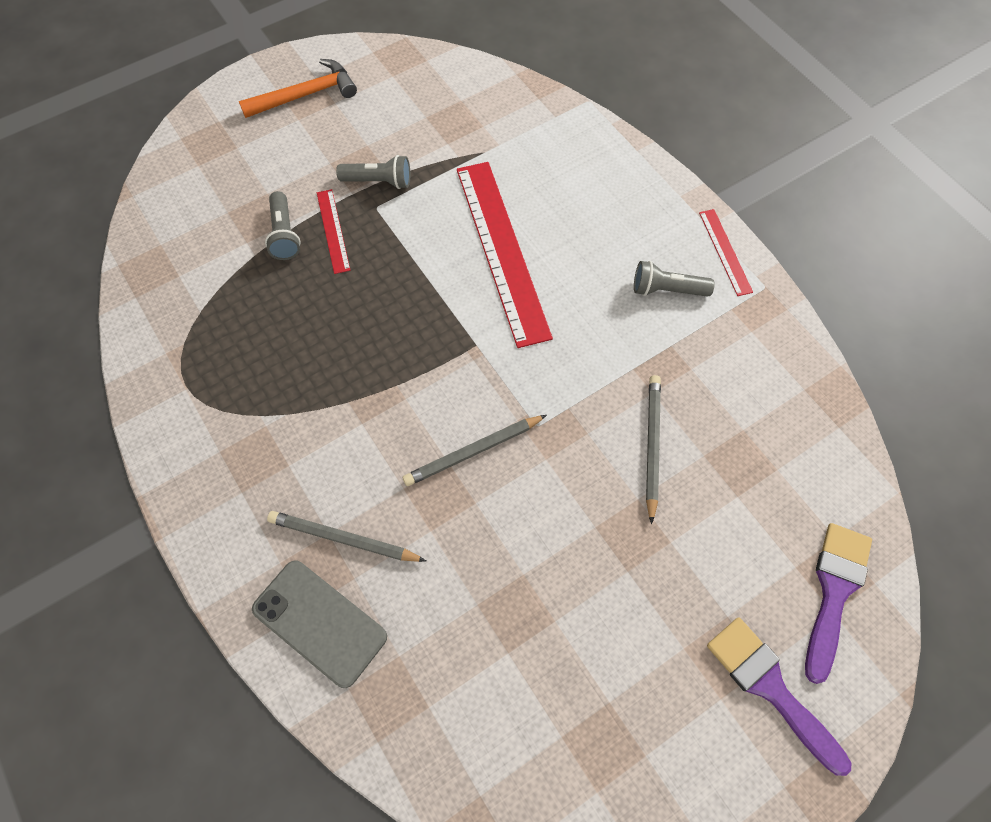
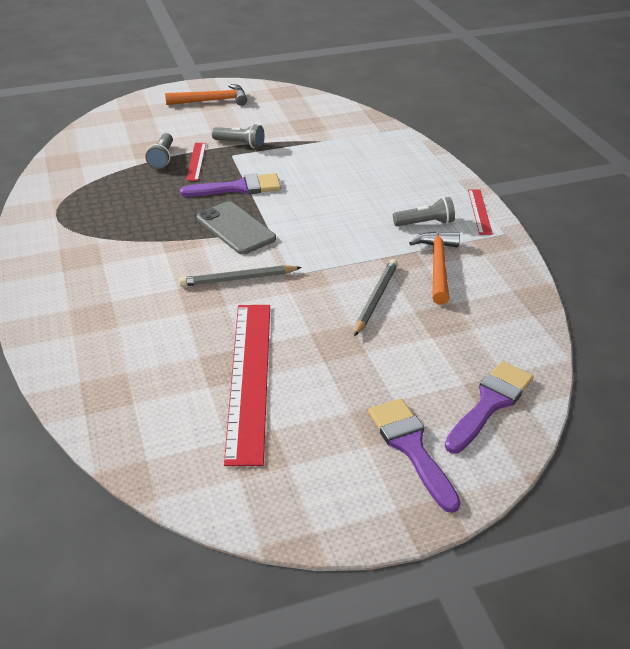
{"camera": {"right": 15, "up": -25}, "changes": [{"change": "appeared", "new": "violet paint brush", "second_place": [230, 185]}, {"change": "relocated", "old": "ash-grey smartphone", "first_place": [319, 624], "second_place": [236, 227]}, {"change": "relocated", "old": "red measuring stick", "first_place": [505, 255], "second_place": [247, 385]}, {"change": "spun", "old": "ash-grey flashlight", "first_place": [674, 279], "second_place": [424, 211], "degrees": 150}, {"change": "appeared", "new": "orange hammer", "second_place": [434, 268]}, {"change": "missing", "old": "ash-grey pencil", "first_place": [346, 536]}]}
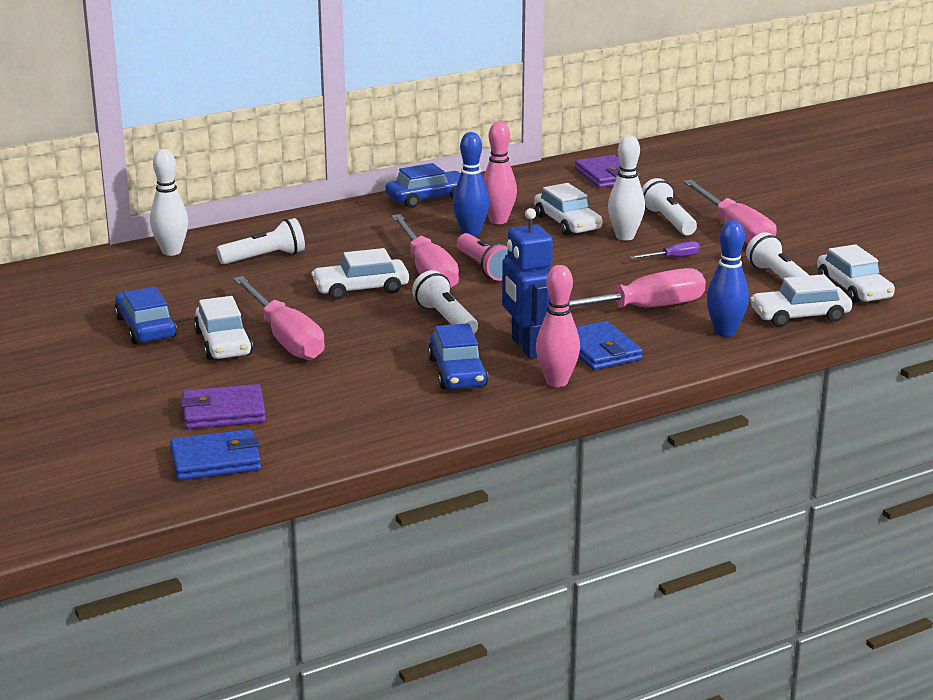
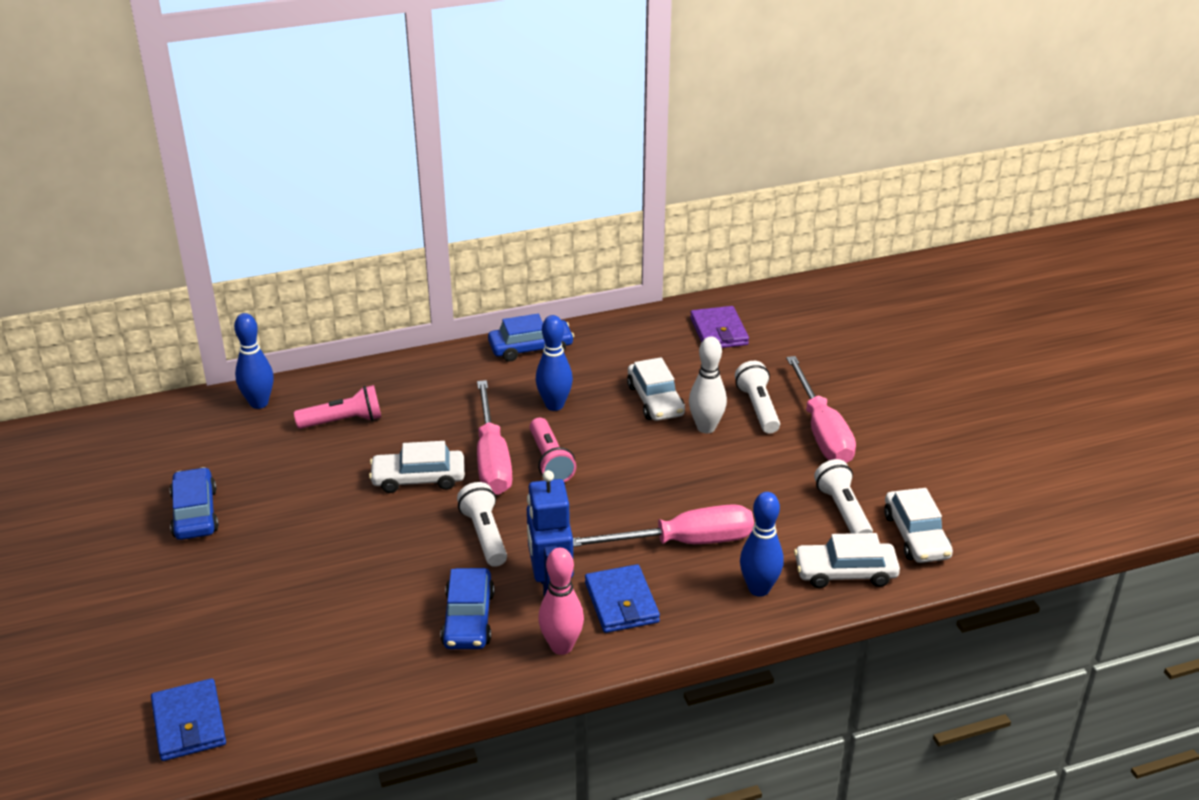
{"camera": {"right": 10, "up": 10}, "changes": [{"change": "spun", "old": "royal blue wallet", "first_place": [215, 455], "second_place": [188, 719], "degrees": 75}, {"change": "colour", "old": "snow-white tenpin", "new": "royal blue tenpin", "first_place": [169, 202], "second_place": [254, 361]}, {"change": "colour", "old": "snow-white flashlight", "new": "pink flashlight", "first_place": [260, 241], "second_place": [337, 407]}, {"change": "missing", "old": "violet wallet", "first_place": [223, 406]}, {"change": "missing", "old": "snow-white toy car", "first_place": [223, 328]}, {"change": "missing", "old": "pink hand screwdriver", "first_place": [279, 318]}, {"change": "missing", "old": "pink tenpin", "first_place": [500, 172]}, {"change": "missing", "old": "violet hand screwdriver", "first_place": [665, 250]}]}
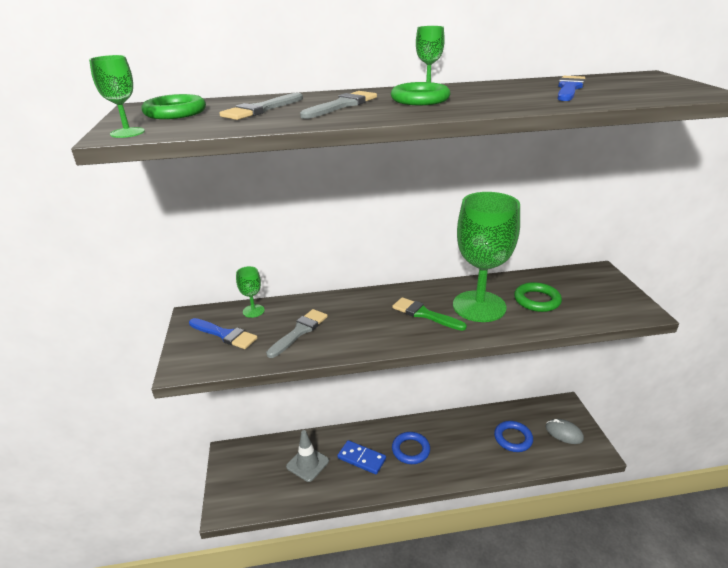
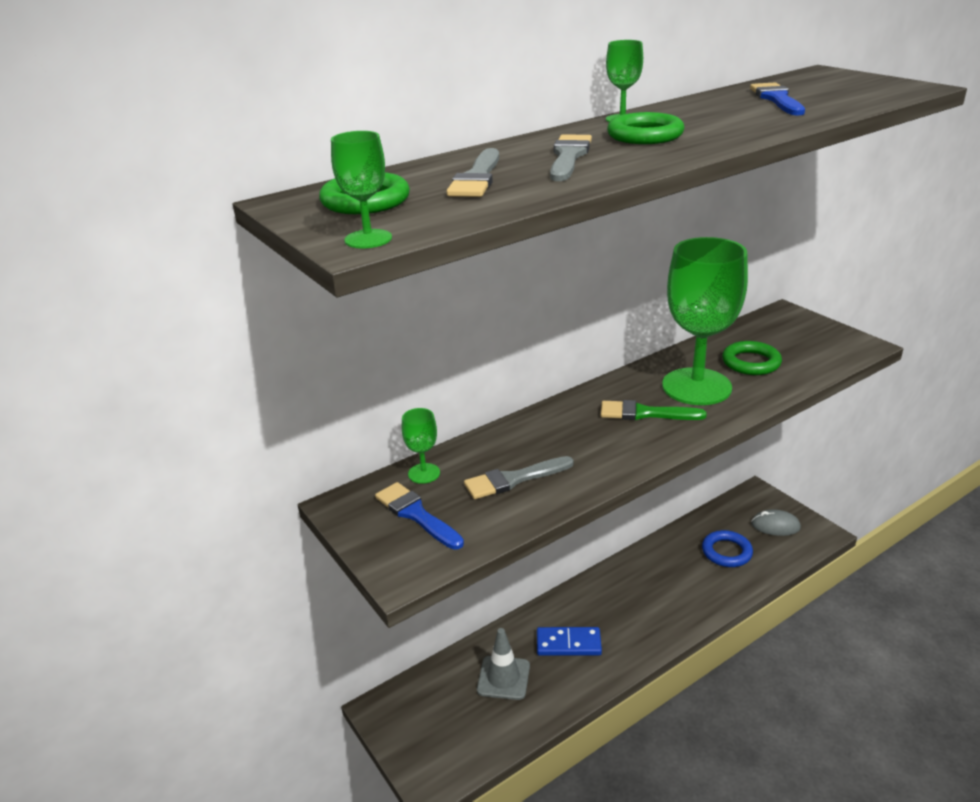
{"camera": {"right": -25, "up": 0}, "changes": [{"change": "spun", "old": "royal blue paint brush", "first_place": [223, 333], "second_place": [419, 516], "degrees": -135}, {"change": "spun", "old": "ash-grey paint brush", "first_place": [297, 333], "second_place": [519, 477], "degrees": -120}, {"change": "missing", "old": "royal blue torus", "first_place": [411, 448]}]}
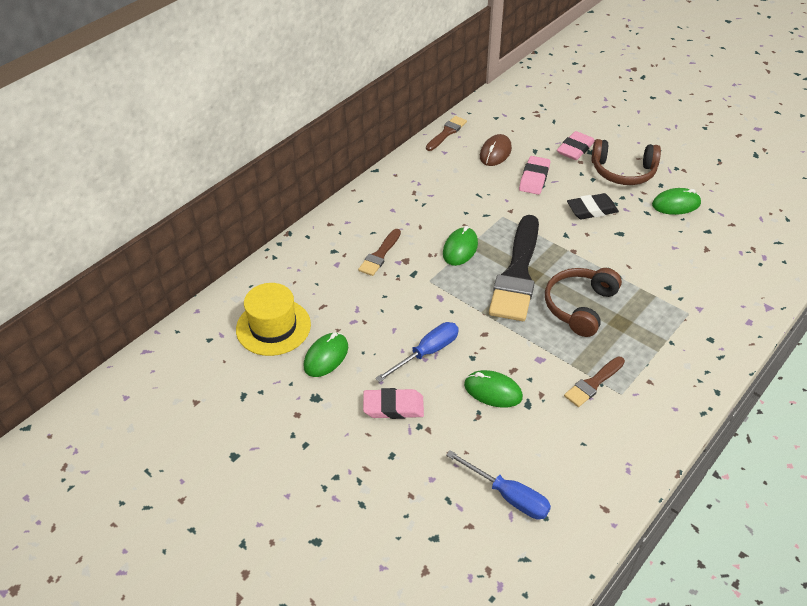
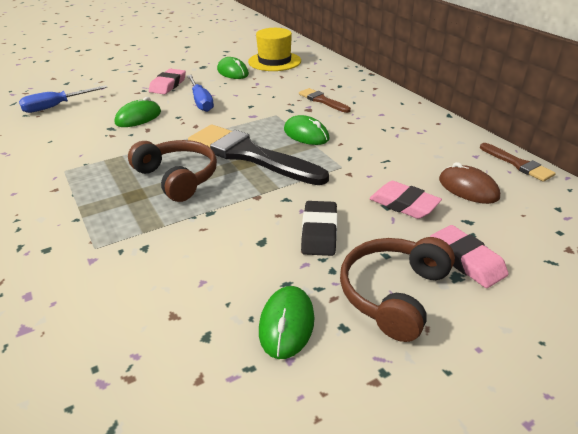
{"camera": {"right": 110, "up": -10}, "changes": [{"change": "missing", "old": "dark brown paint brush", "first_place": [594, 381]}]}
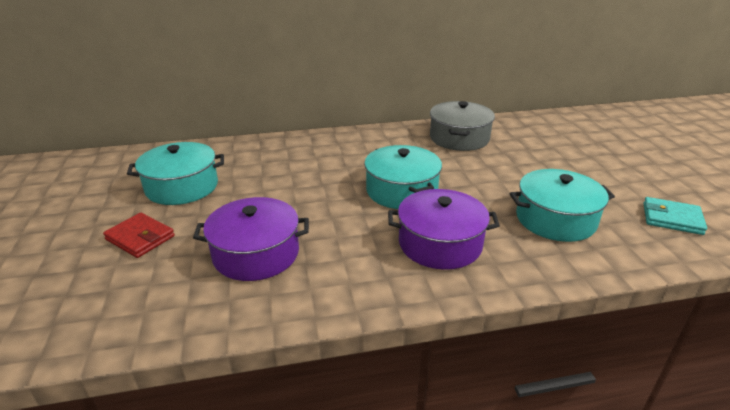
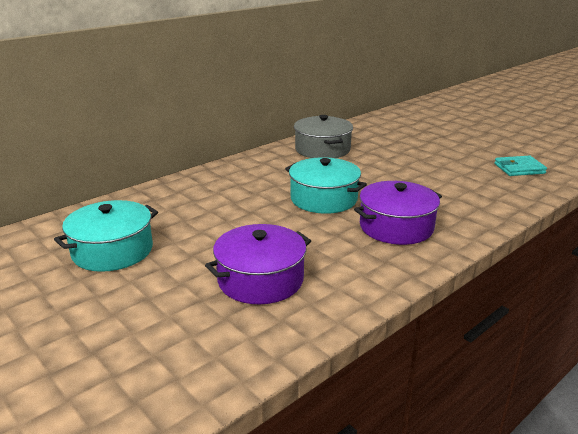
{"camera": {"right": -30, "up": -5}, "changes": [{"change": "missing", "old": "red wallet", "first_place": [139, 235]}, {"change": "missing", "old": "turquoise stockpot", "first_place": [562, 205]}]}
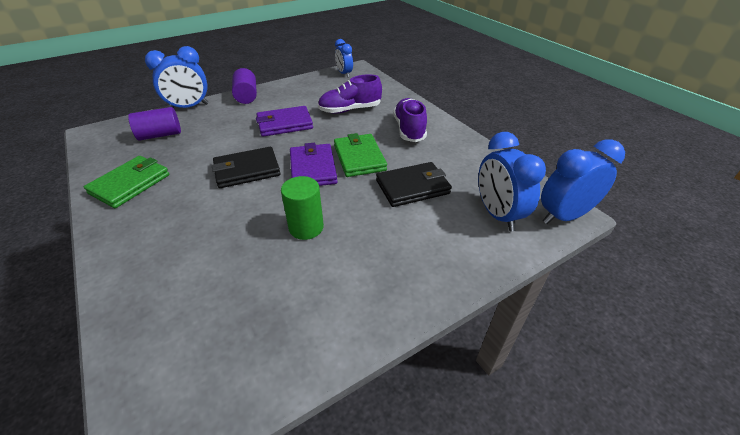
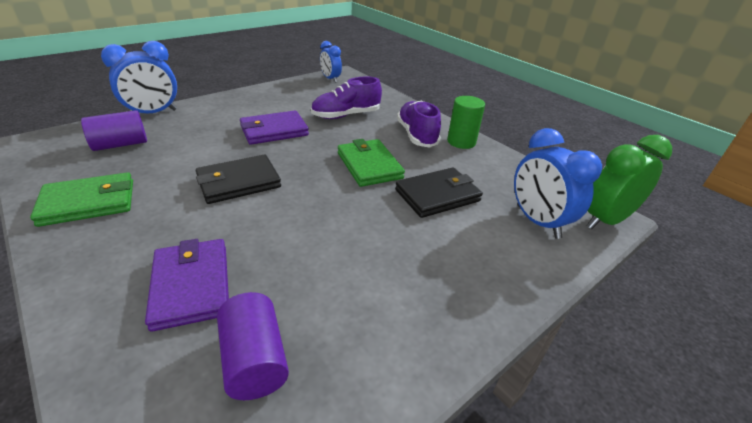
{"camera": {"right": -10, "up": -5}, "changes": [{"change": "spun", "old": "green wallet", "first_place": [127, 182], "second_place": [81, 199], "degrees": 45}, {"change": "relocated", "old": "violet wallet", "first_place": [314, 164], "second_place": [187, 285]}, {"change": "relocated", "old": "violet cylinder", "first_place": [244, 86], "second_place": [253, 346]}, {"change": "relocated", "old": "green cylinder", "first_place": [302, 208], "second_place": [466, 122]}, {"change": "colour", "old": "royal blue clock", "new": "green clock", "first_place": [583, 181], "second_place": [629, 182]}]}
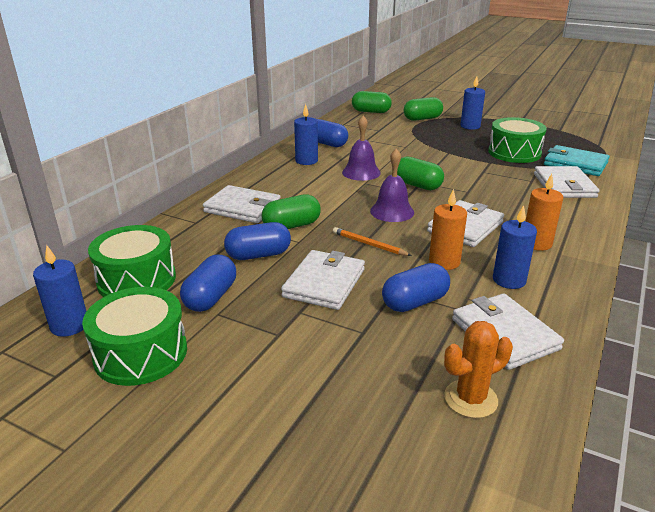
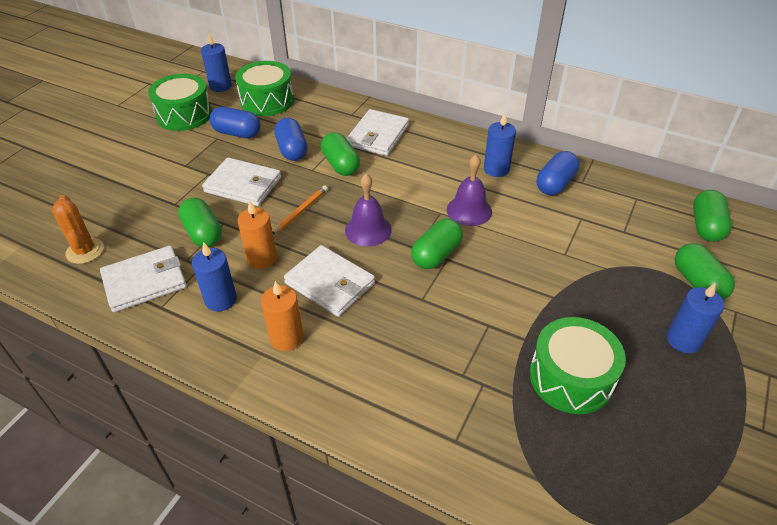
{"camera": {"right": 90, "up": 15}, "changes": [{"change": "colour", "old": "royal blue capsule", "new": "green capsule", "first_place": [416, 287], "second_place": [200, 222]}, {"change": "missing", "old": "snow-white wallet", "first_place": [566, 182]}, {"change": "missing", "old": "turquoise wallet", "first_place": [577, 160]}]}
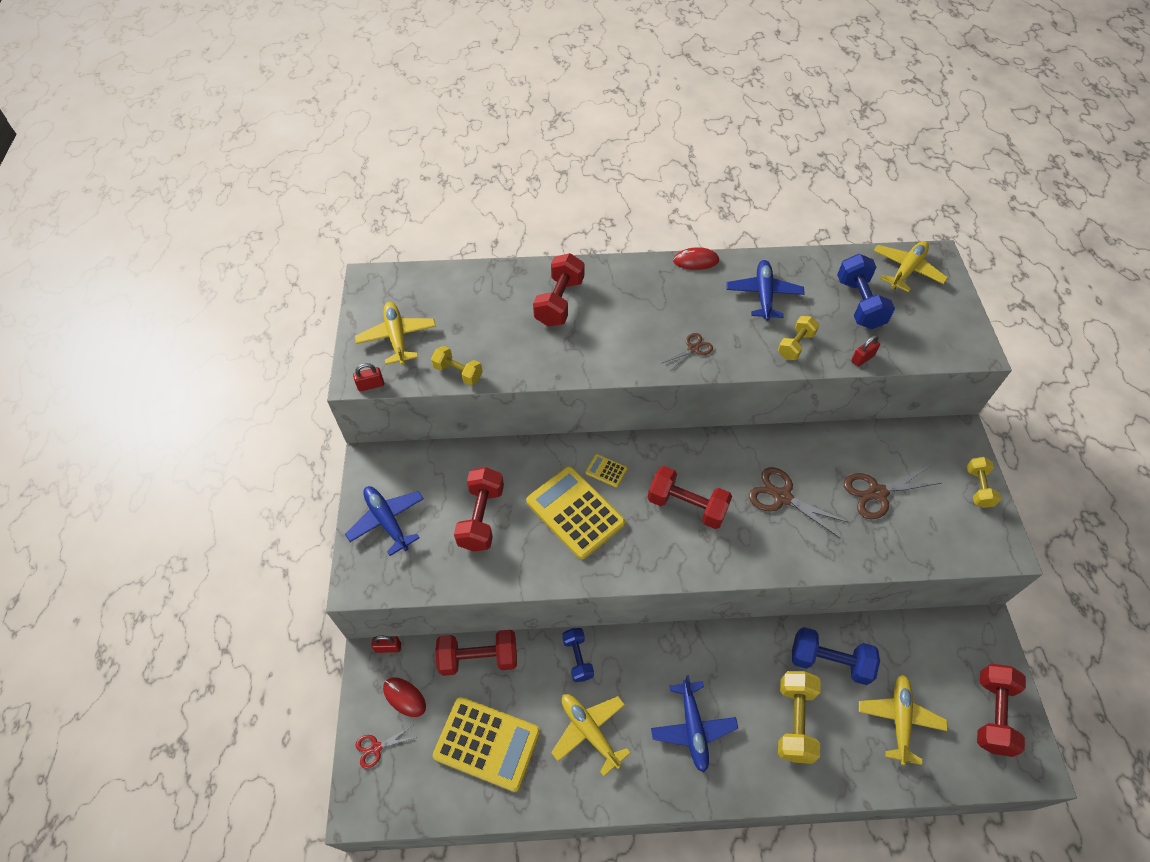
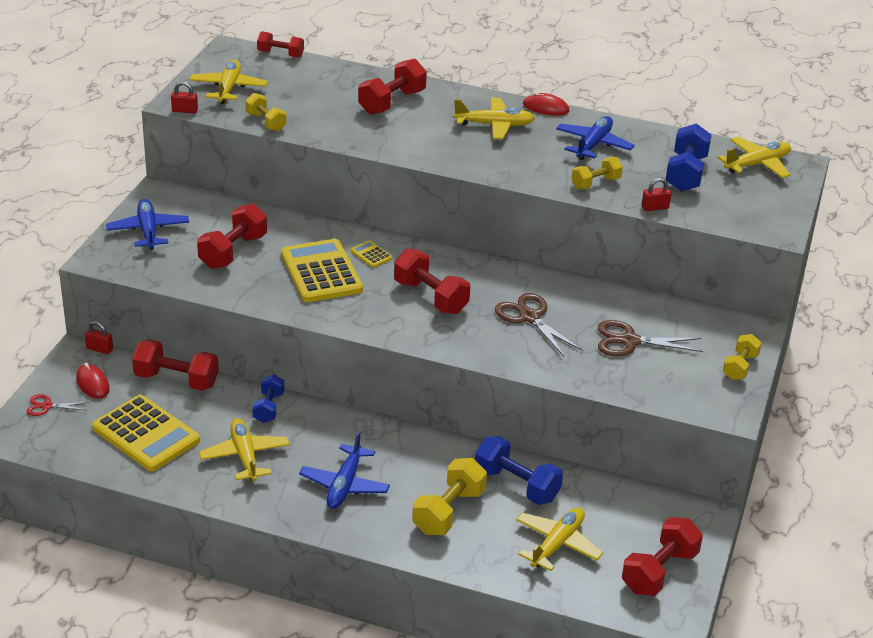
{"camera": {"right": 20, "up": -20}, "changes": [{"change": "appeared", "new": "red hand weight", "second_place": [280, 44]}, {"change": "appeared", "new": "yellow plane", "second_place": [494, 118]}, {"change": "missing", "old": "dark brown scissors", "first_place": [688, 351]}]}
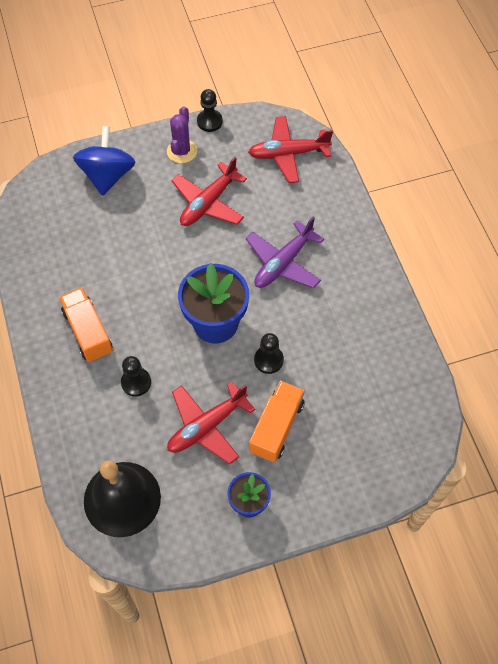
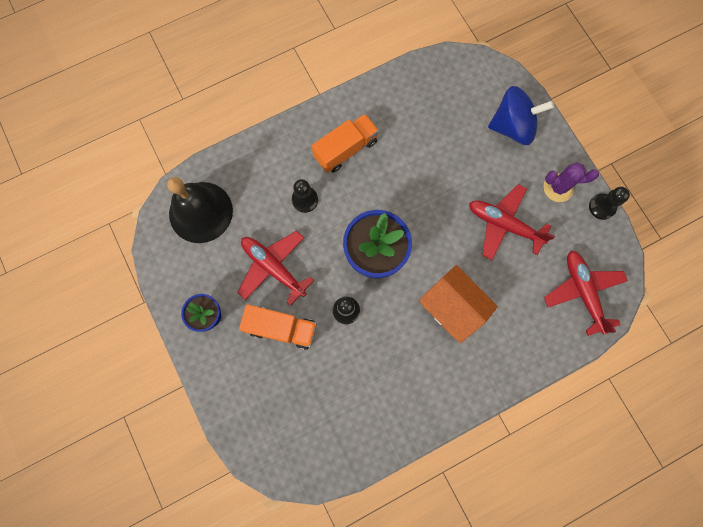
{"camera": {"right": 80, "up": 15}, "changes": [{"change": "exchanged", "old": "violet plane", "new": "orange house", "first_place": [285, 252], "second_place": [458, 304]}]}
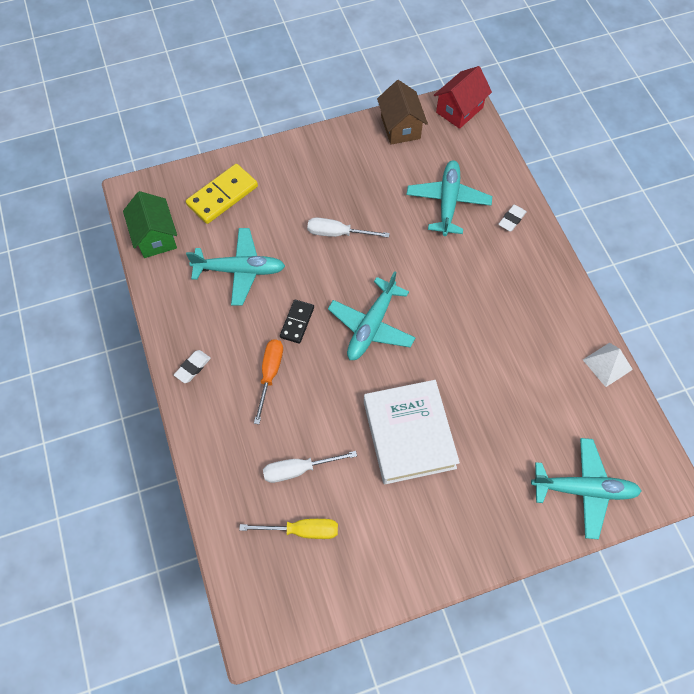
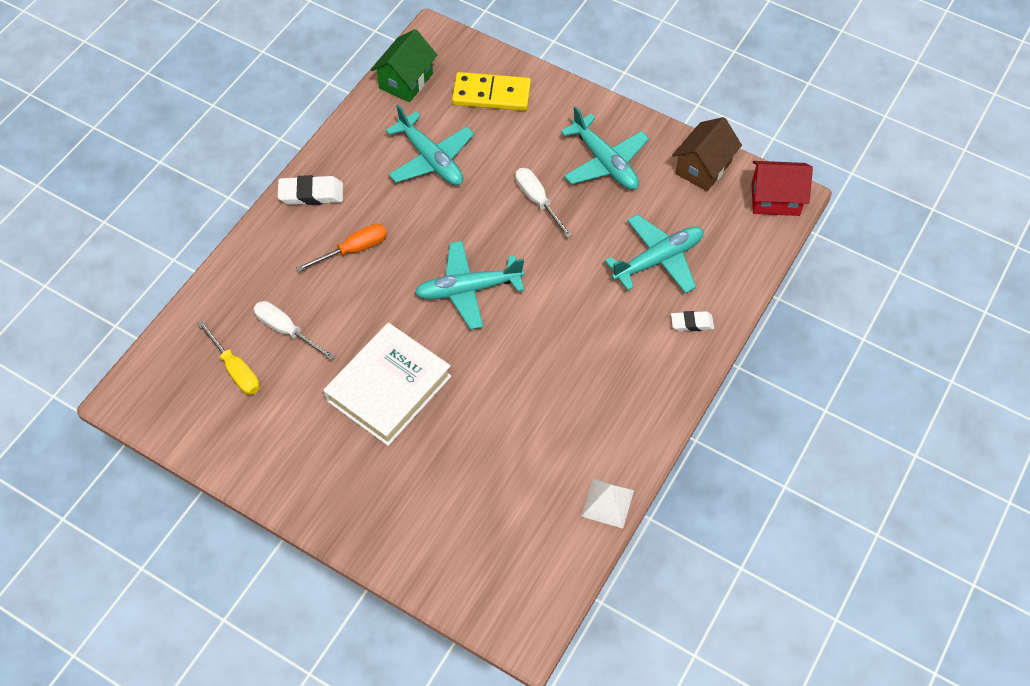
{"camera": {"right": 50, "up": -5}, "changes": [{"change": "size", "old": "snow-white eraser", "first_place": [192, 366], "second_place": [310, 190], "factor": 1.58}, {"change": "relocated", "old": "turquoise plane", "first_place": [586, 488], "second_place": [605, 148]}, {"change": "missing", "old": "jet-black domino", "first_place": [297, 322]}]}
